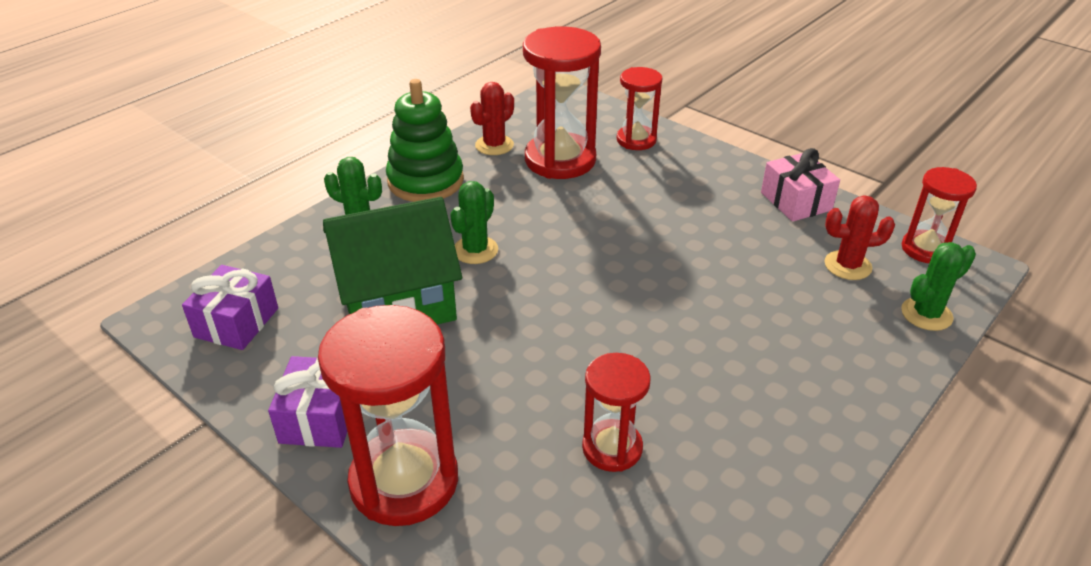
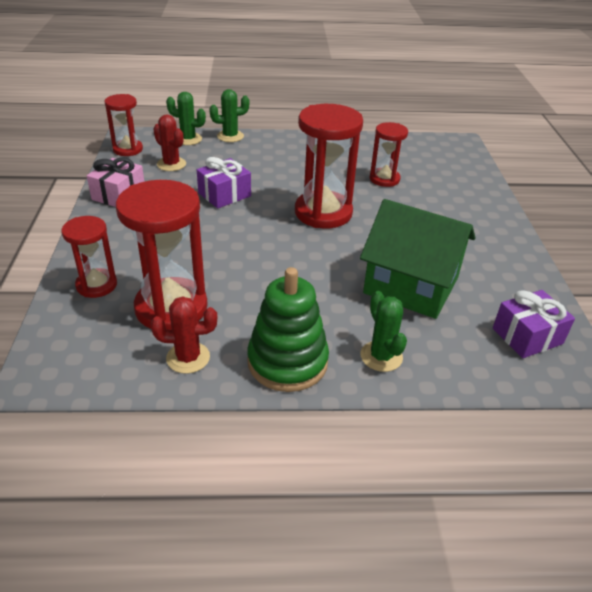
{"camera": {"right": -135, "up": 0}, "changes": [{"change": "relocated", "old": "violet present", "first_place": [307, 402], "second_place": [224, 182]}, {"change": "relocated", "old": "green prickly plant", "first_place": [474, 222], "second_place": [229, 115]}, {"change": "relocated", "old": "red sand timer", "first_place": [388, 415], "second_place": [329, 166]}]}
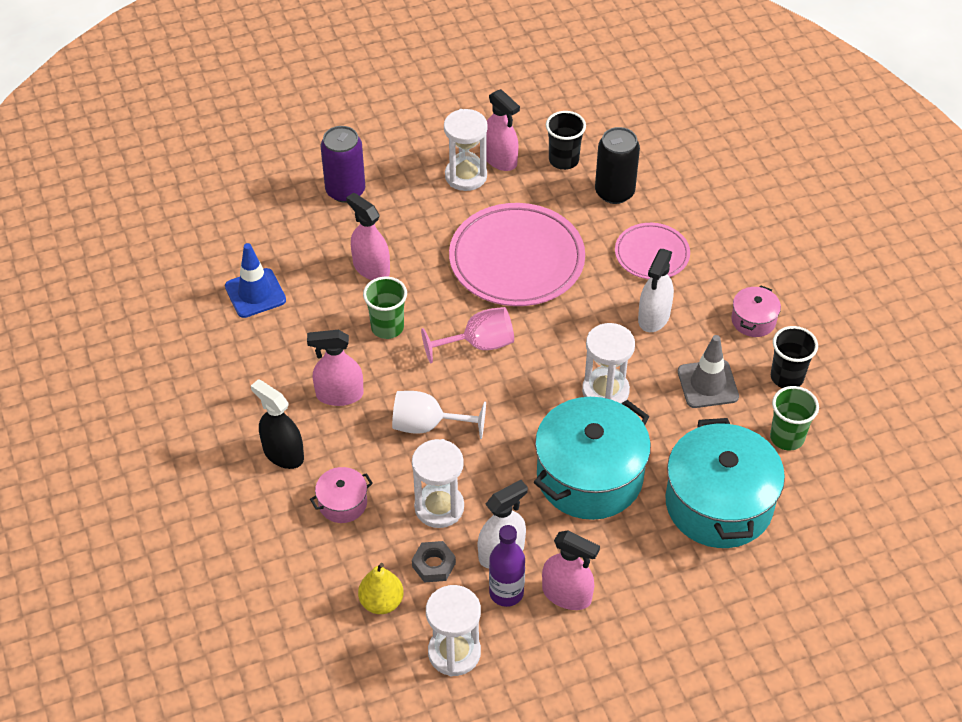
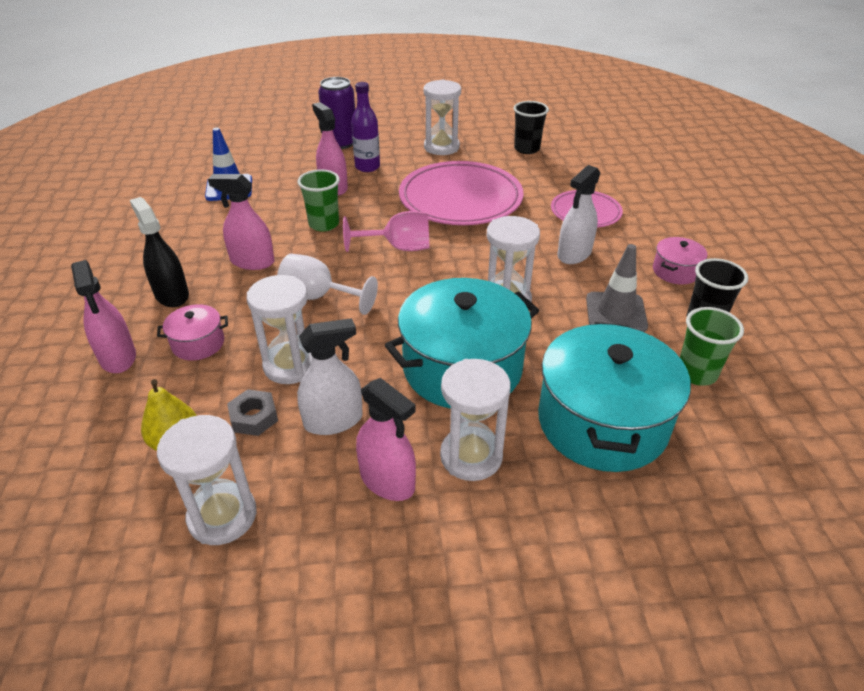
{"camera": {"right": 15, "up": -10}, "changes": [{"change": "relocated", "old": "pink spray bottle", "first_place": [503, 130], "second_place": [103, 316]}, {"change": "relocated", "old": "violet flask", "first_place": [507, 566], "second_place": [365, 127]}, {"change": "appeared", "new": "snow-white sand timer", "second_place": [475, 420]}, {"change": "missing", "old": "jet-black tin", "first_place": [617, 165]}]}
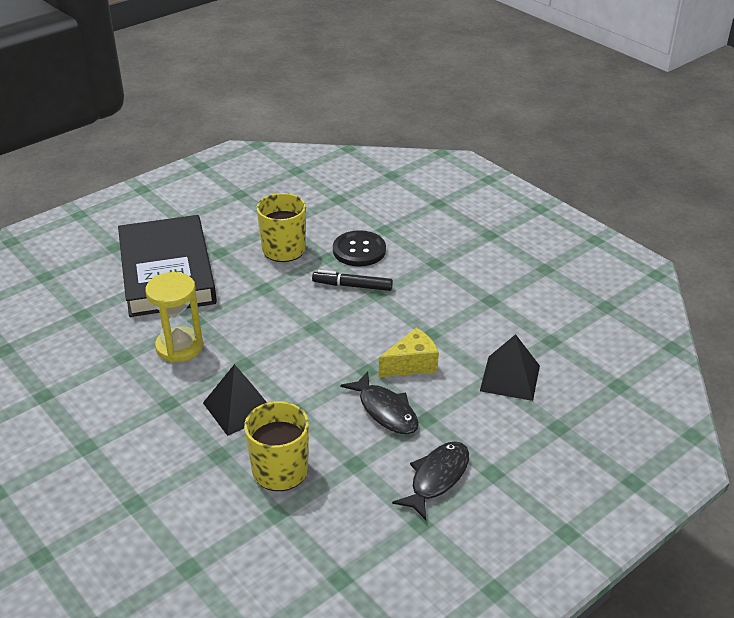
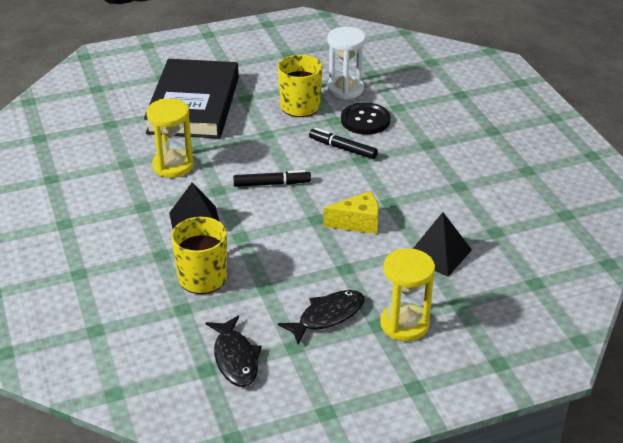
{"camera": {"right": 20, "up": 0}, "changes": [{"change": "relocated", "old": "jet-black toy fish", "first_place": [379, 403], "second_place": [234, 351]}, {"change": "appeared", "new": "jet-black marker pen", "second_place": [272, 178]}, {"change": "appeared", "new": "snow-white sand timer", "second_place": [346, 63]}, {"change": "appeared", "new": "yellow sand timer", "second_place": [407, 294]}]}
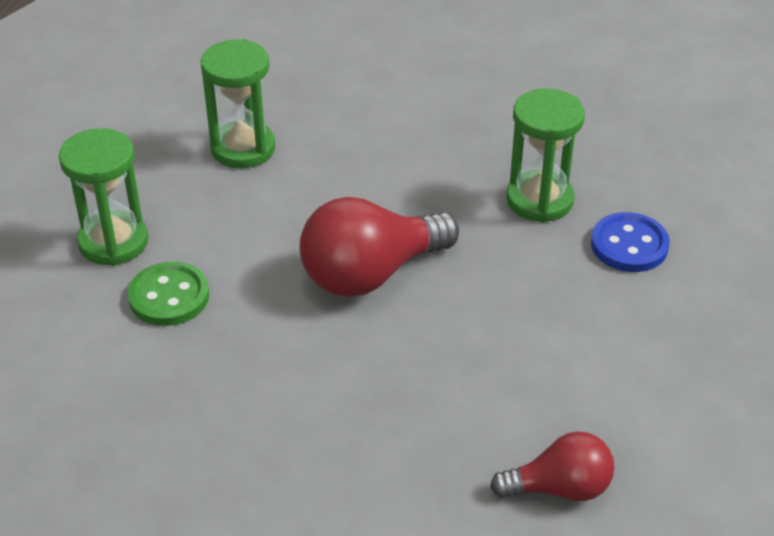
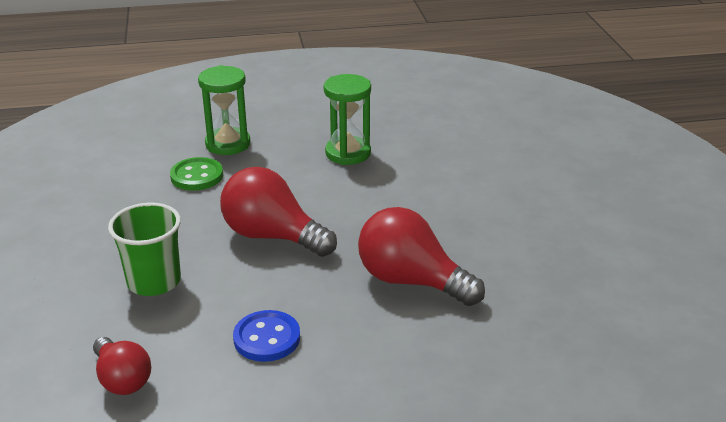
{"camera": {"right": 60, "up": -10}, "changes": [{"change": "appeared", "new": "green tumbler", "second_place": [144, 249]}, {"change": "relocated", "old": "royal blue button", "first_place": [630, 242], "second_place": [266, 336]}, {"change": "exchanged", "old": "green sand timer", "new": "red light bulb", "first_place": [545, 155], "second_place": [421, 256]}]}
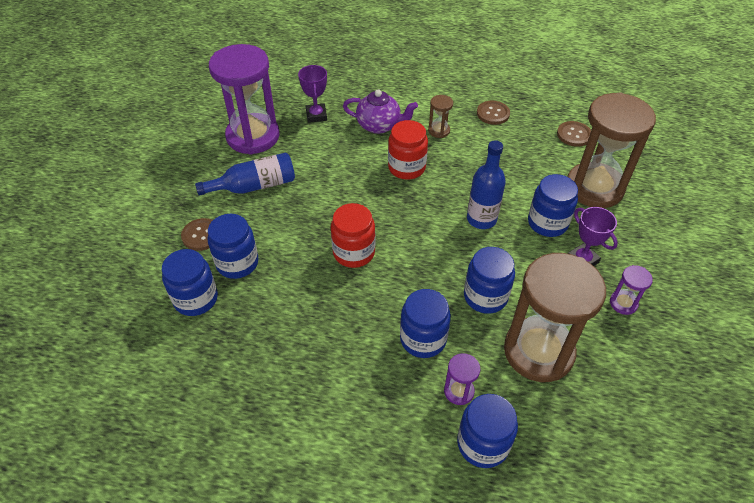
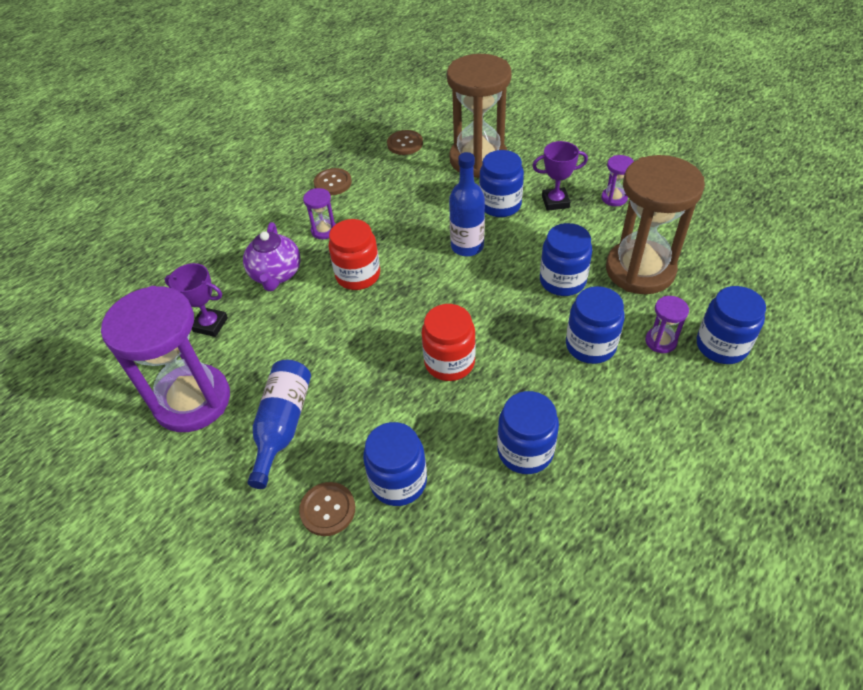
{"camera": {"right": -60, "up": 0}, "changes": [{"change": "spun", "old": "violet tea pot", "first_place": [380, 111], "second_place": [272, 256], "degrees": 135}, {"change": "colour", "old": "dark brown sand timer", "new": "violet sand timer", "first_place": [440, 116], "second_place": [319, 213]}, {"change": "relocated", "old": "royal blue jar", "first_place": [190, 282], "second_place": [528, 432]}]}
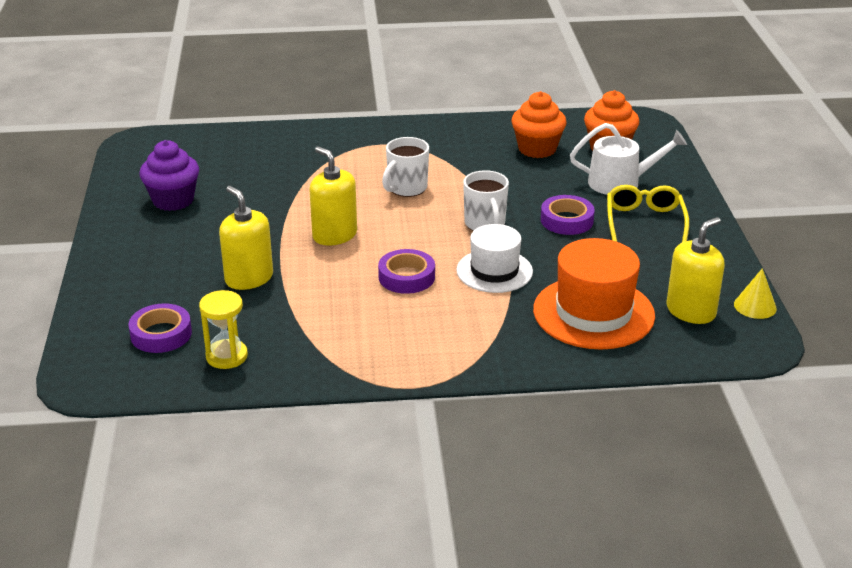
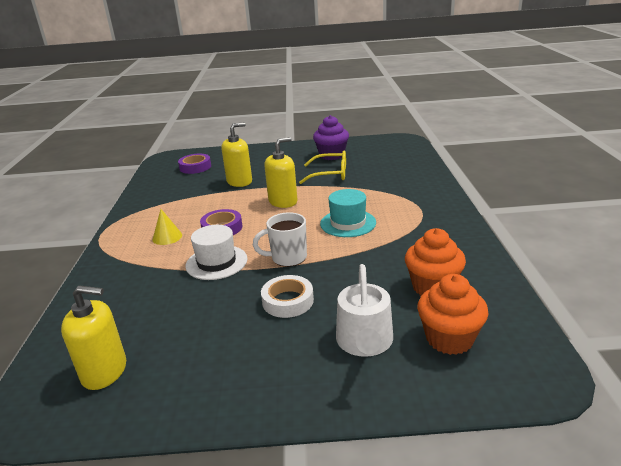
{"camera": {"right": 95, "up": -5}, "changes": [{"change": "spun", "old": "yellow soap pump", "first_place": [696, 270], "second_place": [93, 338], "degrees": -45}, {"change": "relocated", "old": "yellow cone", "first_place": [755, 293], "second_place": [167, 227]}, {"change": "colour", "old": "violet sticky tape", "new": "snow-white sticky tape", "first_place": [568, 215], "second_place": [287, 296]}, {"change": "relocated", "old": "yellow glasses", "first_place": [648, 213], "second_place": [322, 167]}, {"change": "exchanged", "old": "snow-white mug", "new": "turquoise tall hat", "first_place": [405, 167], "second_place": [348, 213]}, {"change": "missing", "old": "yellow sand timer", "first_place": [223, 329]}, {"change": "missing", "old": "orange tall hat", "first_place": [594, 294]}]}
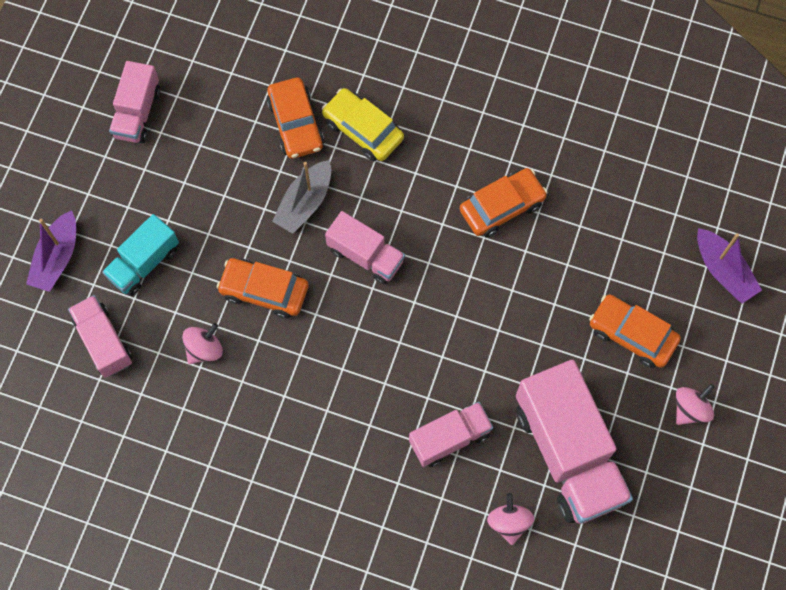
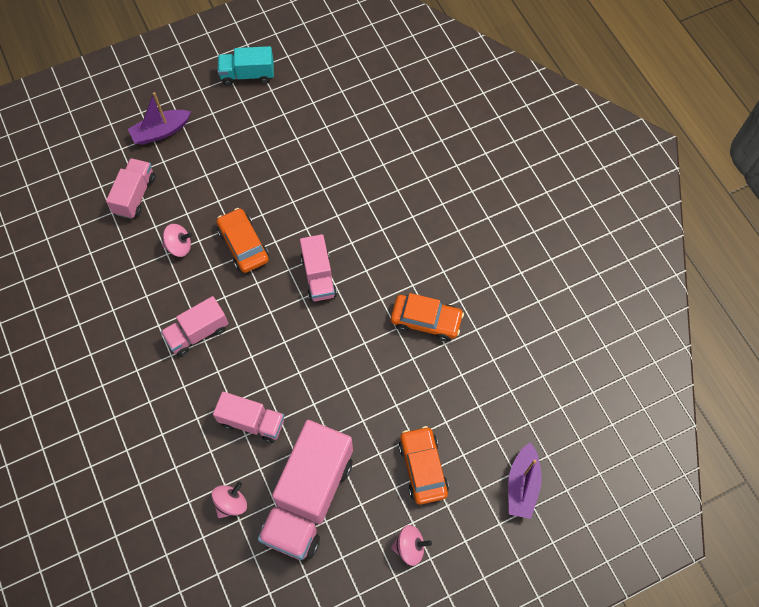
{"camera": {"right": 45, "up": -5}, "changes": [{"change": "relocated", "old": "pink toy truck", "first_place": [134, 102], "second_place": [194, 326]}, {"change": "relocated", "old": "turquoise toy truck", "first_place": [140, 255], "second_place": [246, 65]}, {"change": "missing", "old": "orange toy car", "first_place": [295, 118]}, {"change": "missing", "old": "ash-grey toy boat", "first_place": [301, 197]}, {"change": "missing", "old": "yellow toy car", "first_place": [363, 124]}]}
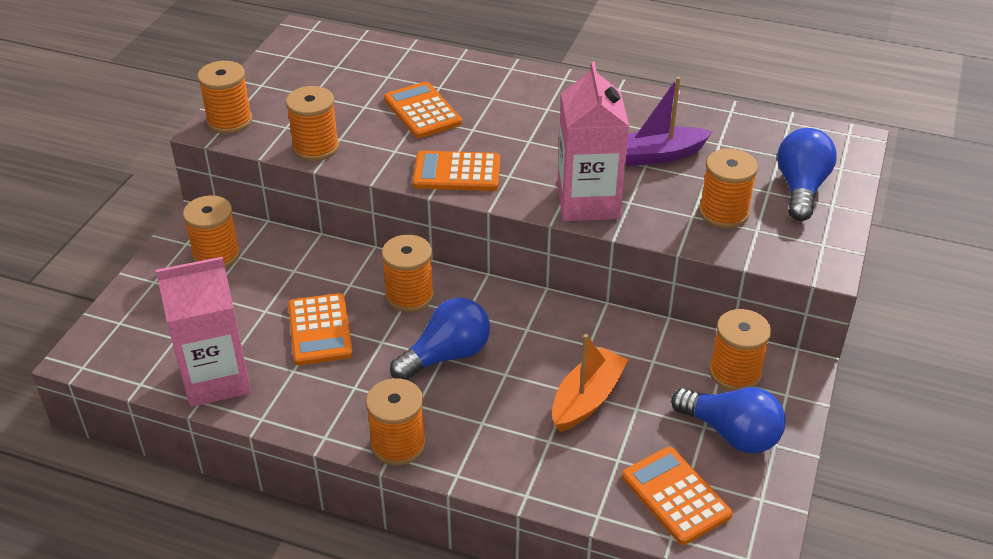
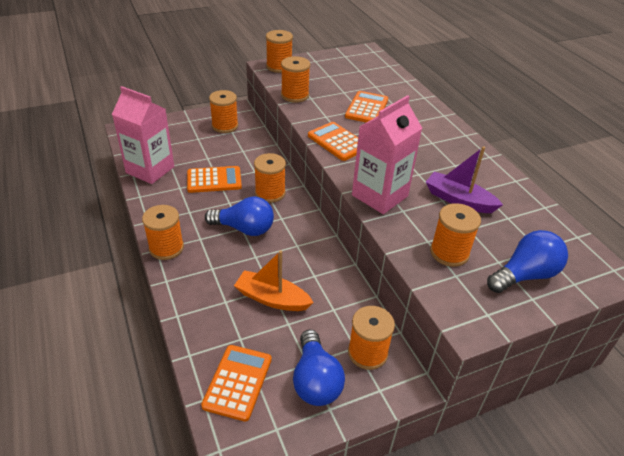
{"camera": {"right": 45, "up": 0}, "changes": [{"change": "spun", "old": "orange adding machine", "first_place": [320, 329], "second_place": [214, 179], "degrees": -135}, {"change": "spun", "old": "orange toy boat", "first_place": [590, 383], "second_place": [274, 280], "degrees": -150}]}
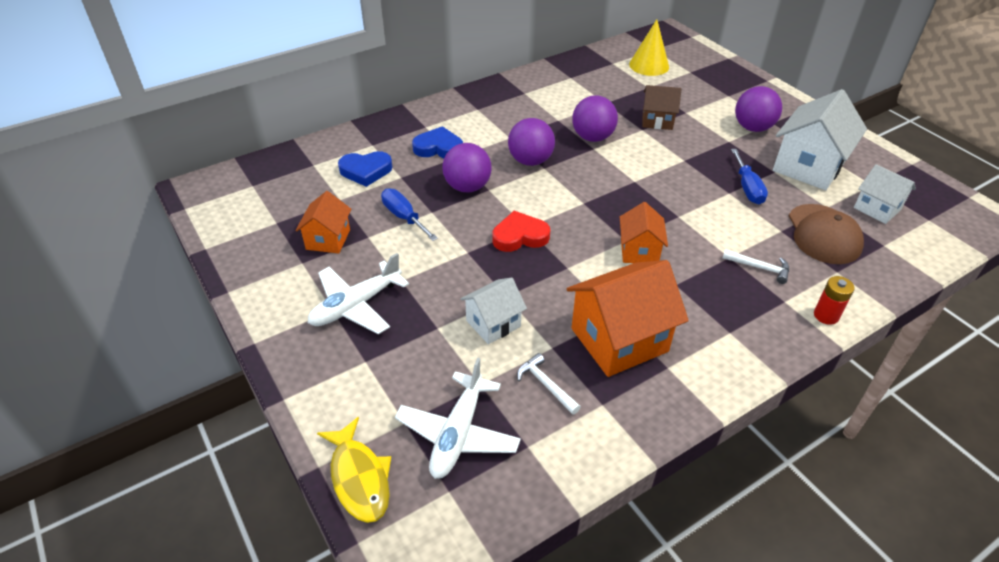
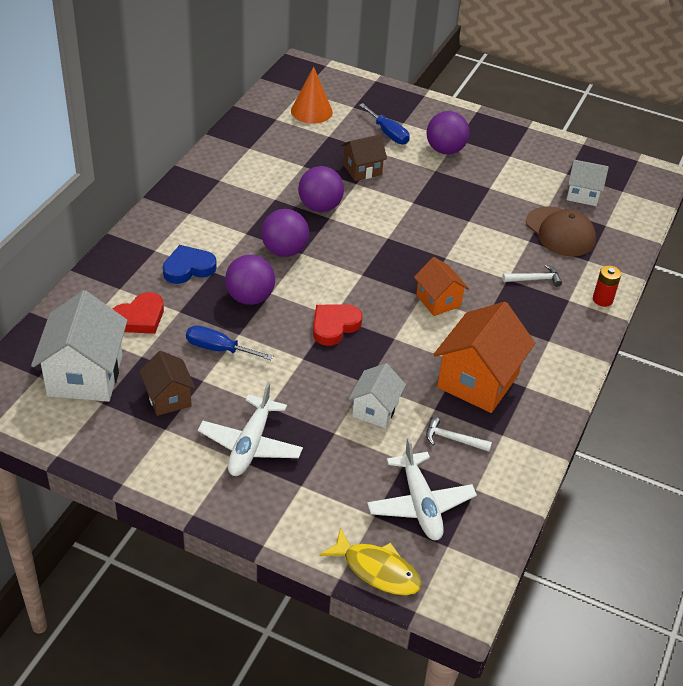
{"camera": {"right": -35, "up": 0}, "changes": [{"change": "relocated", "old": "snow-white house", "first_place": [820, 139], "second_place": [79, 346]}, {"change": "colour", "old": "royal blue heart shape", "new": "red heart shape", "first_place": [365, 169], "second_place": [138, 313]}, {"change": "colour", "old": "orange house", "new": "dark brown house", "first_place": [323, 222], "second_place": [167, 383]}, {"change": "colour", "old": "yellow cone", "new": "orange cone", "first_place": [649, 47], "second_place": [312, 95]}, {"change": "relocated", "old": "royal blue hand screwdriver", "first_place": [749, 176], "second_place": [384, 123]}]}
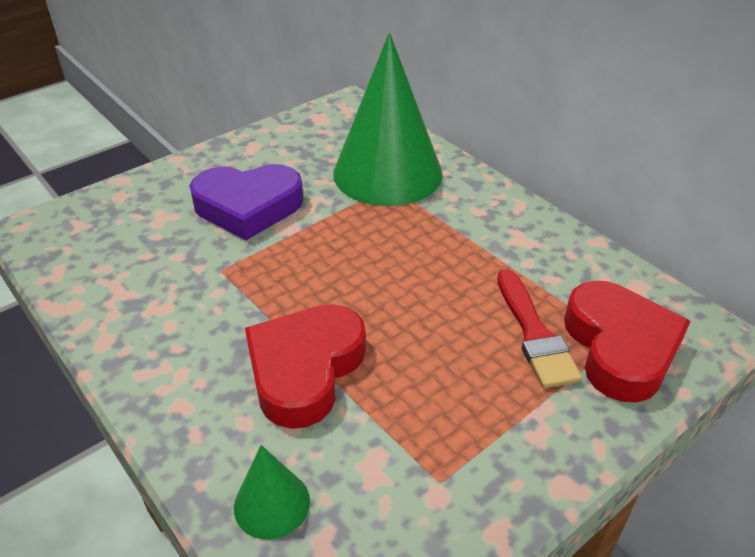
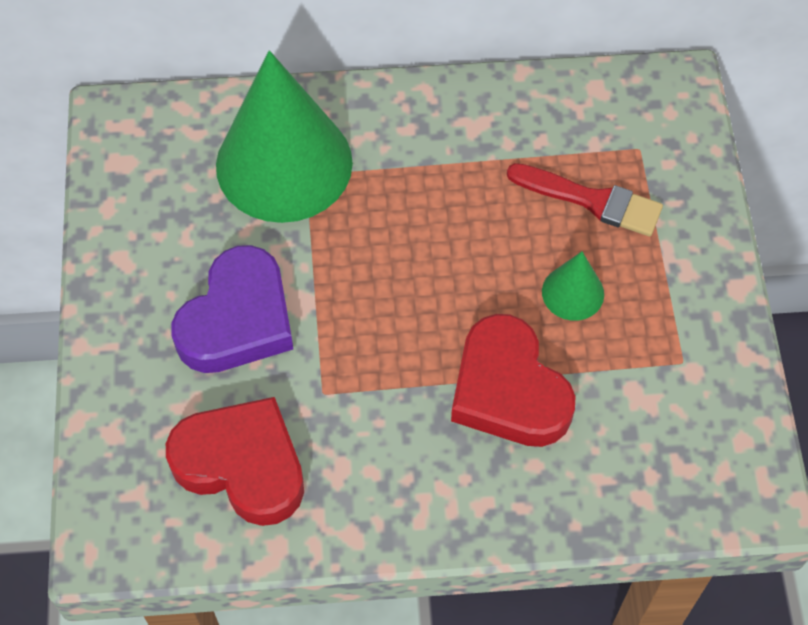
{"camera": {"right": -55, "up": 20}, "changes": [{"change": "relocated", "old": "red heart shape", "first_place": [627, 341], "second_place": [235, 461]}, {"change": "relocated", "old": "green cone", "first_place": [272, 492], "second_place": [573, 286]}]}
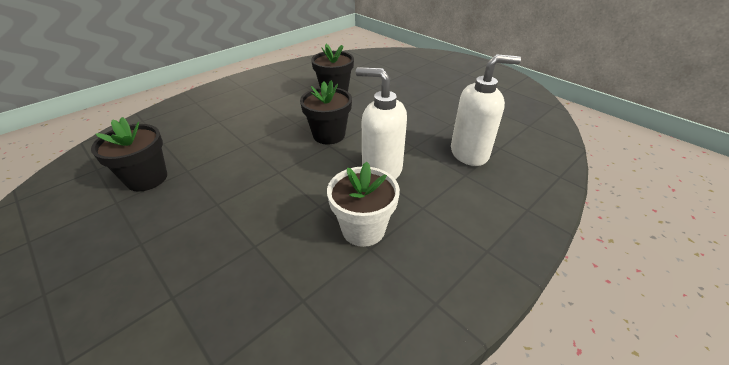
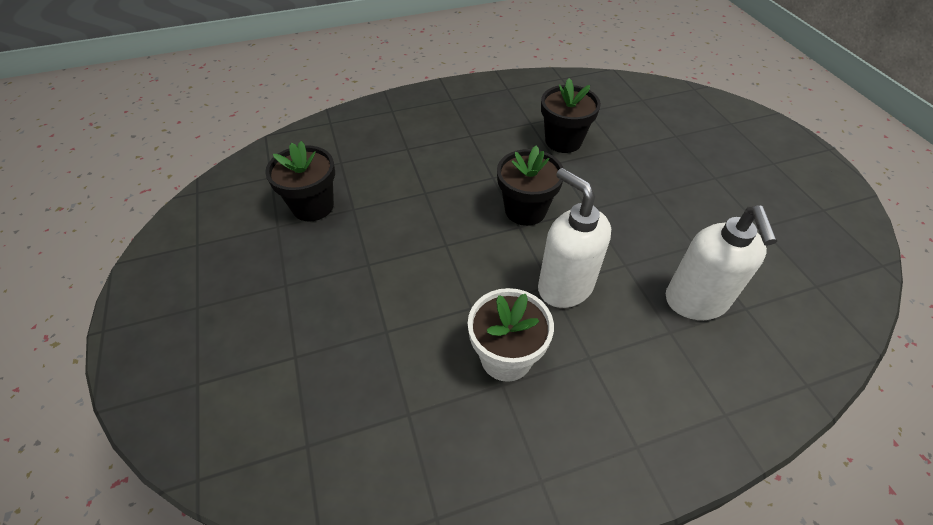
{"camera": {"right": 25, "up": 10}, "changes": [{"change": "spun", "old": "snow-white soap pump", "first_place": [486, 110], "second_place": [721, 263], "degrees": 75}]}
